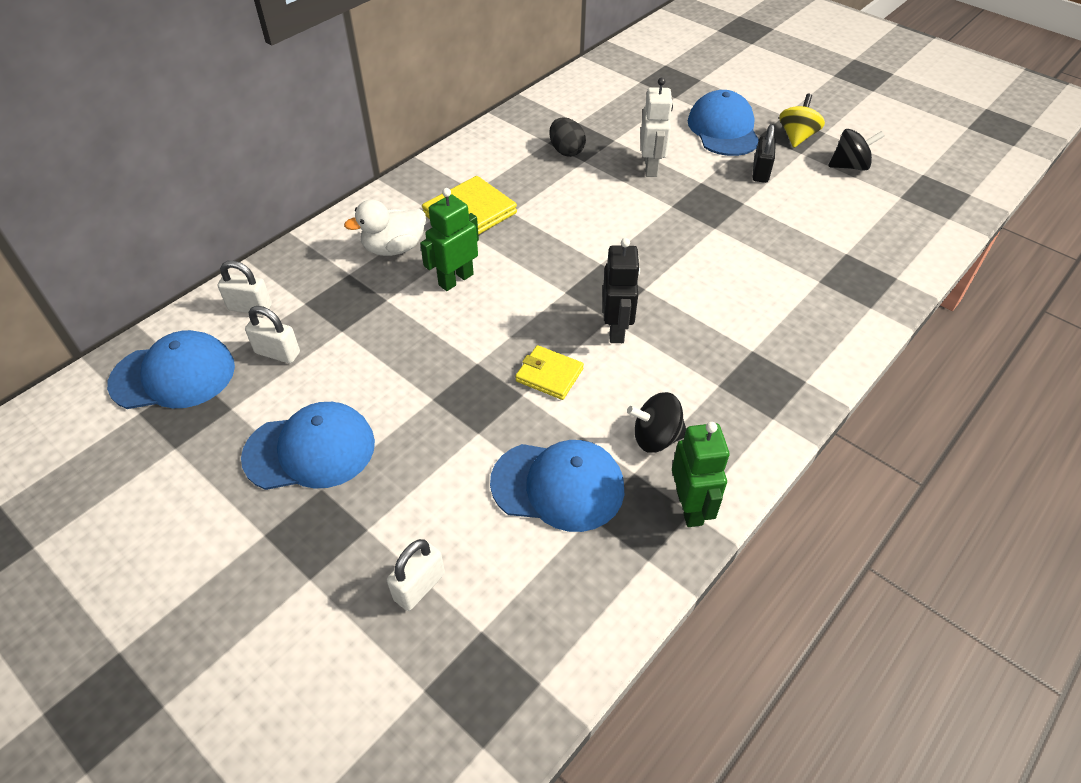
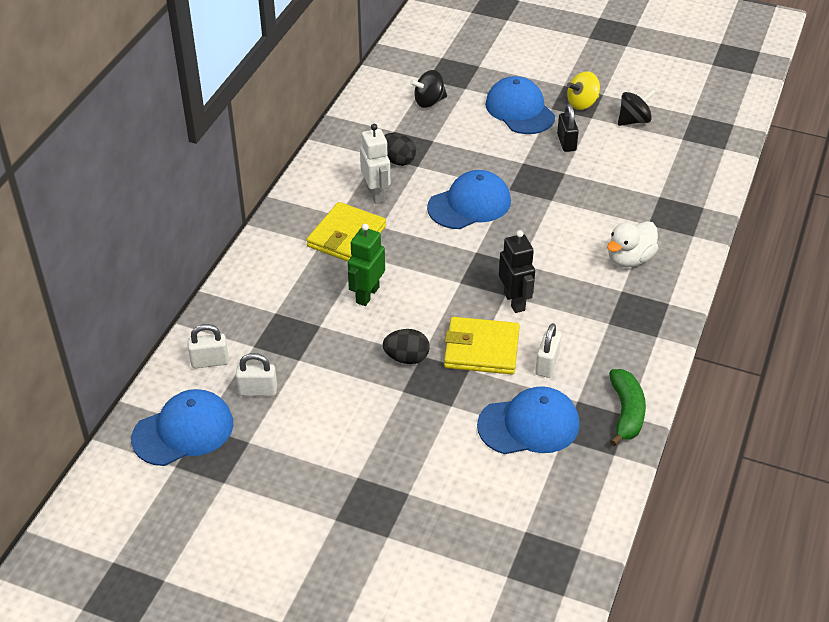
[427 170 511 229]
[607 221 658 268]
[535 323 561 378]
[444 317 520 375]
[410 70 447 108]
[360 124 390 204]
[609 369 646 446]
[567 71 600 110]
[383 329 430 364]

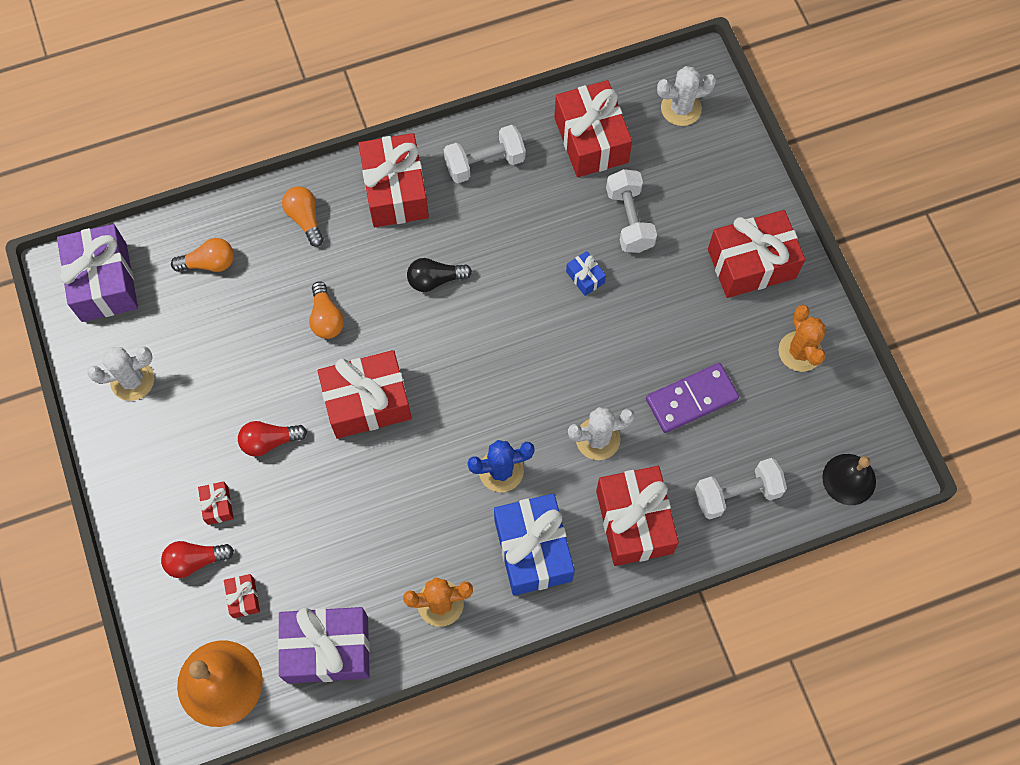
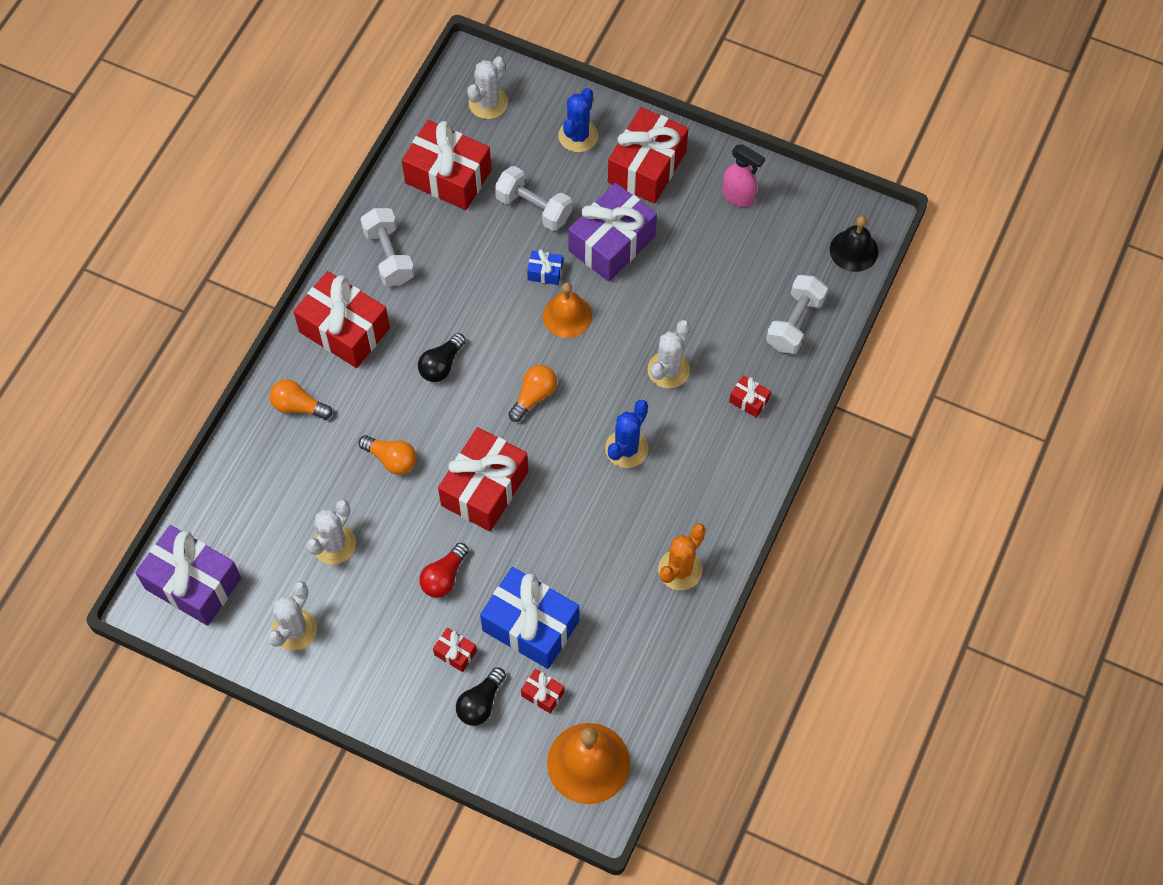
[456 667 506 726]
[509 365 557 422]
[568 183 657 282]
[360 208 415 286]
[480 567 579 669]
[729 375 771 418]
[646 363 739 433] (first image)
[722 144 765 207]
[306 500 356 565]
[543 282 592 338]
[558 88 598 152]

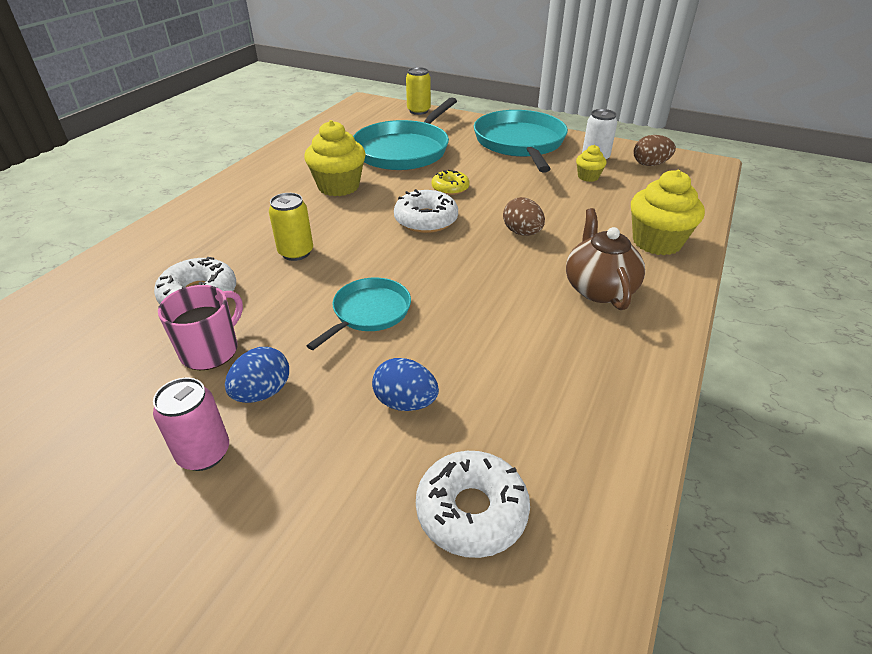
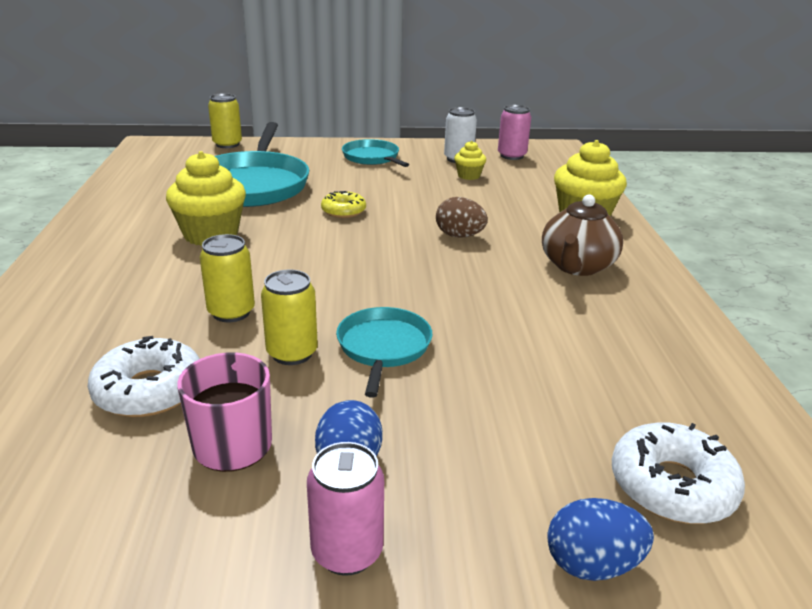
[547 498 654 581]
[394 189 458 233] (first image)
[342 139 409 167]
[542 194 623 276]
[498 105 531 160]
[261 269 318 365]

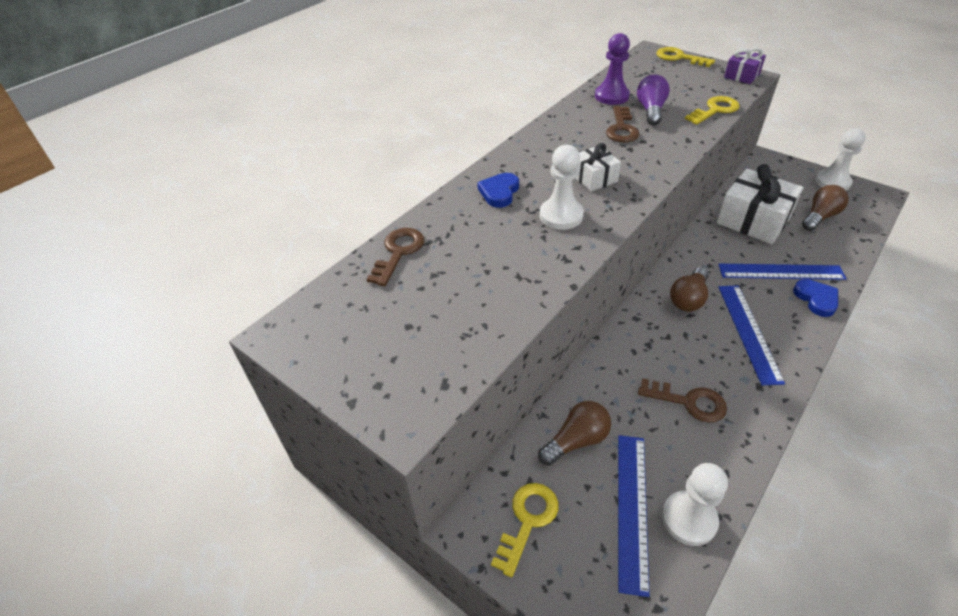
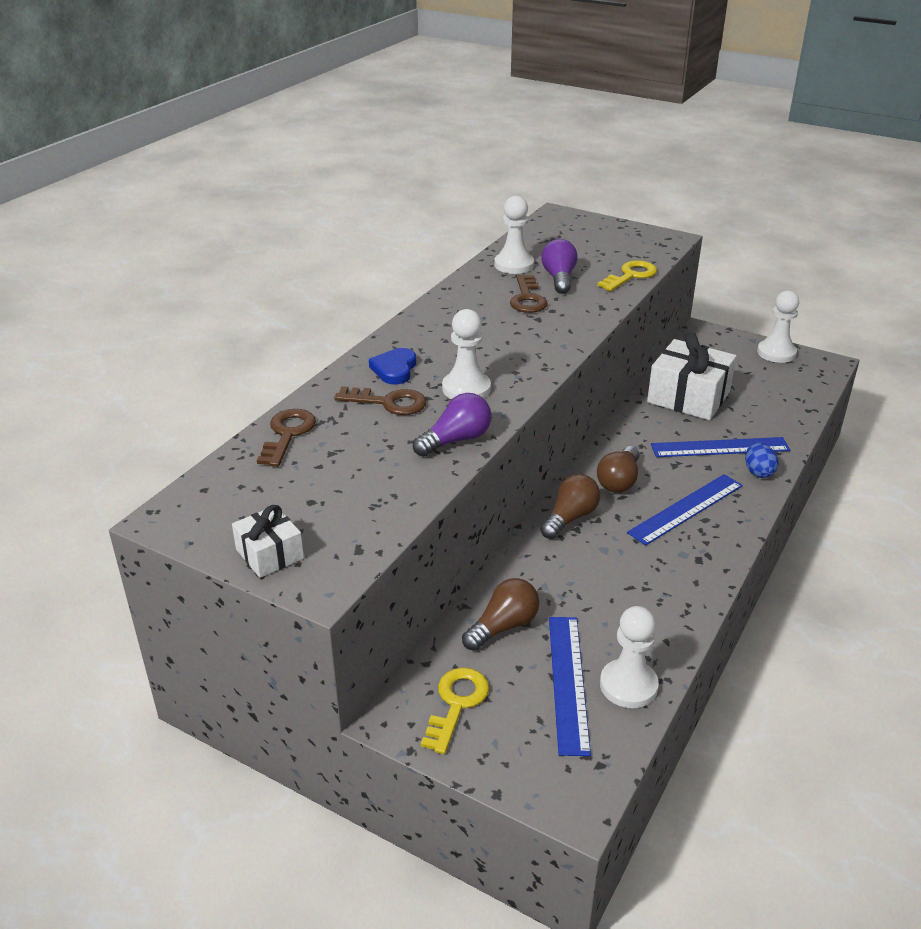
[232 505 304 578]
[494 196 534 274]
[334 386 426 415]
[656 47 715 67] (first image)
[627 474 743 546]
[724 48 766 84] (first image)
[745 442 779 478]
[540 474 600 539]
[413 393 491 457]

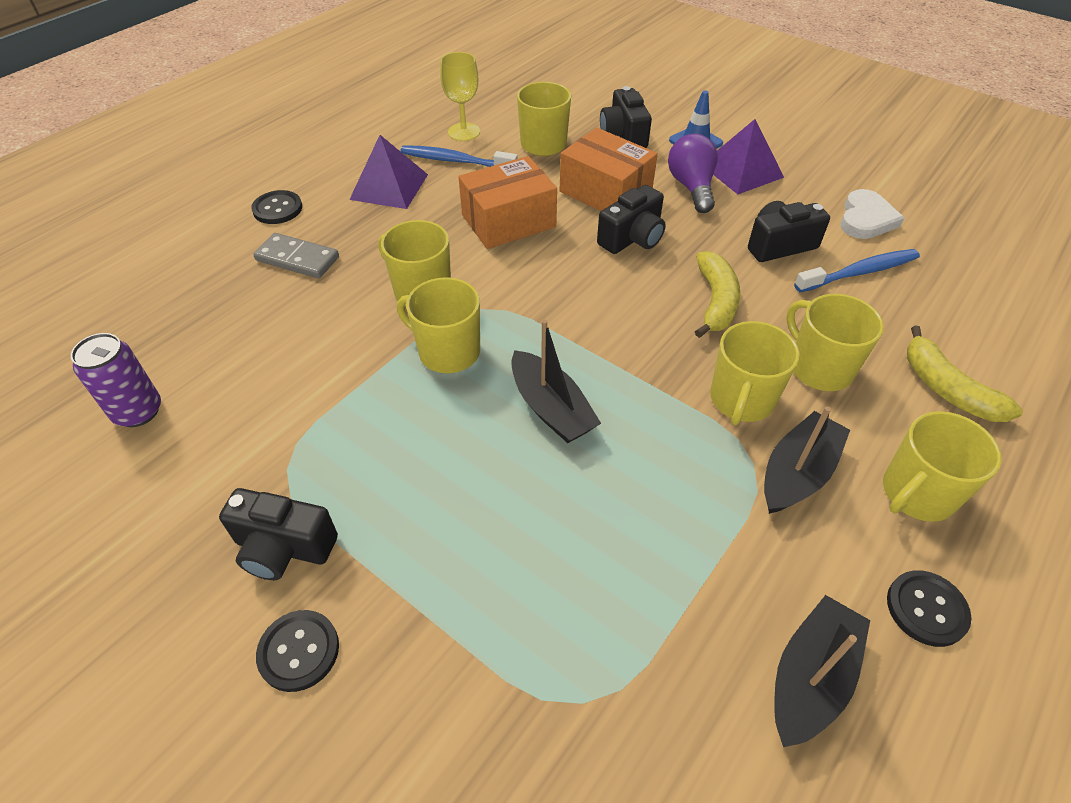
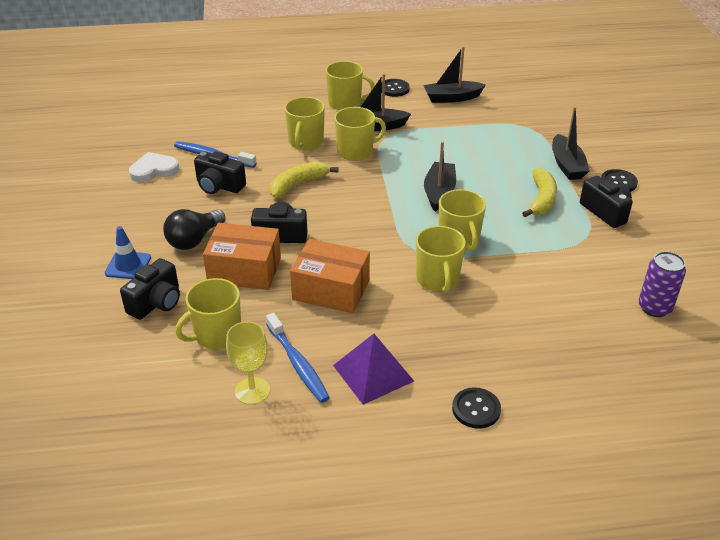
[253 233 339 279] (first image)
[203 223 281 290]
[163 209 226 250]
[713 119 784 194] (first image)
[522 168 557 217]
[552 107 590 180]

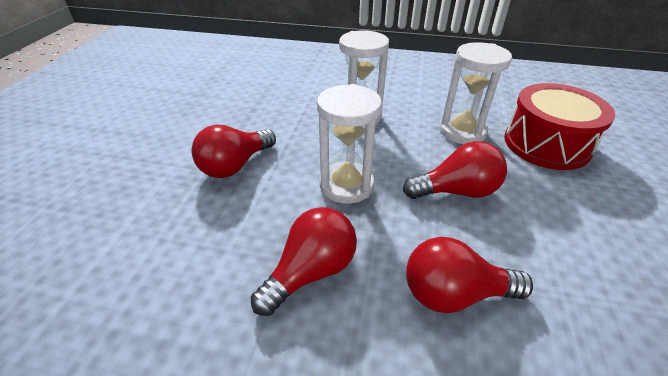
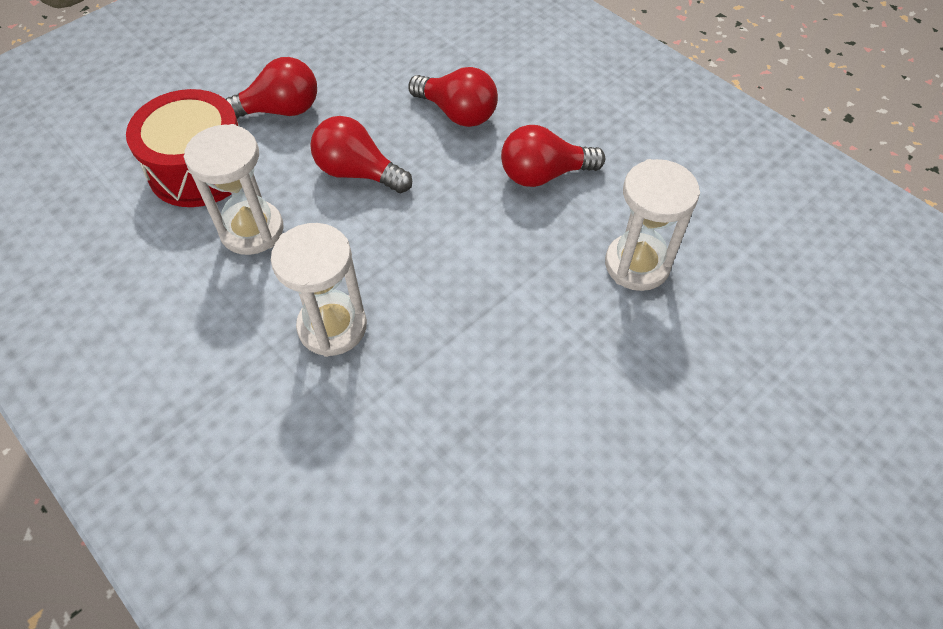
[226 57 317 119]
[605 159 700 291]

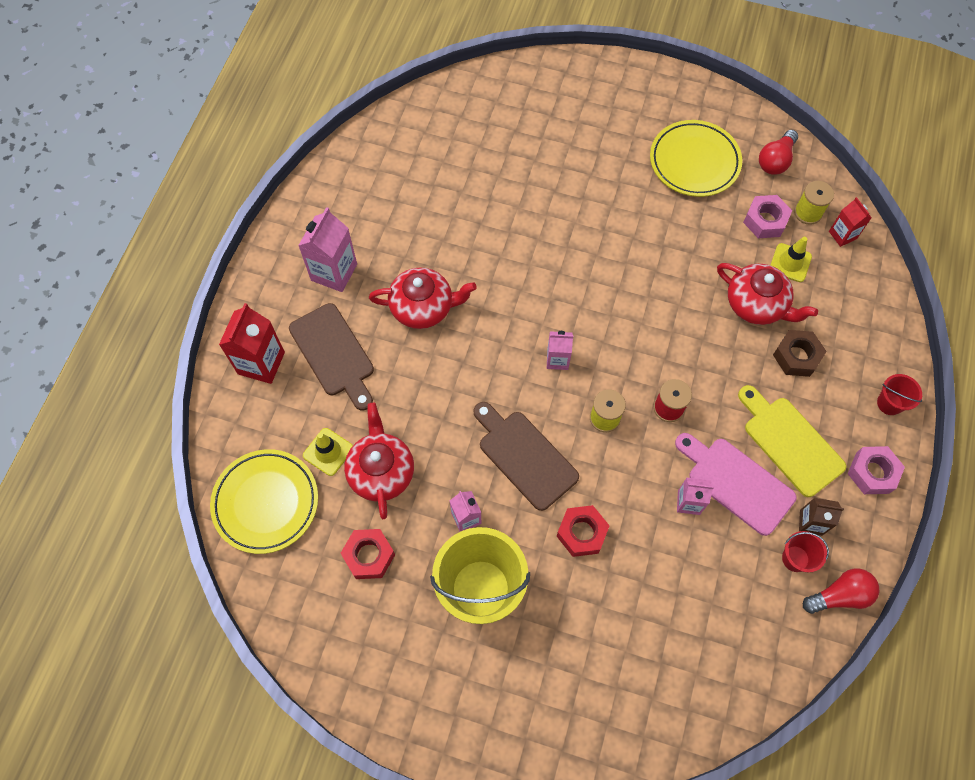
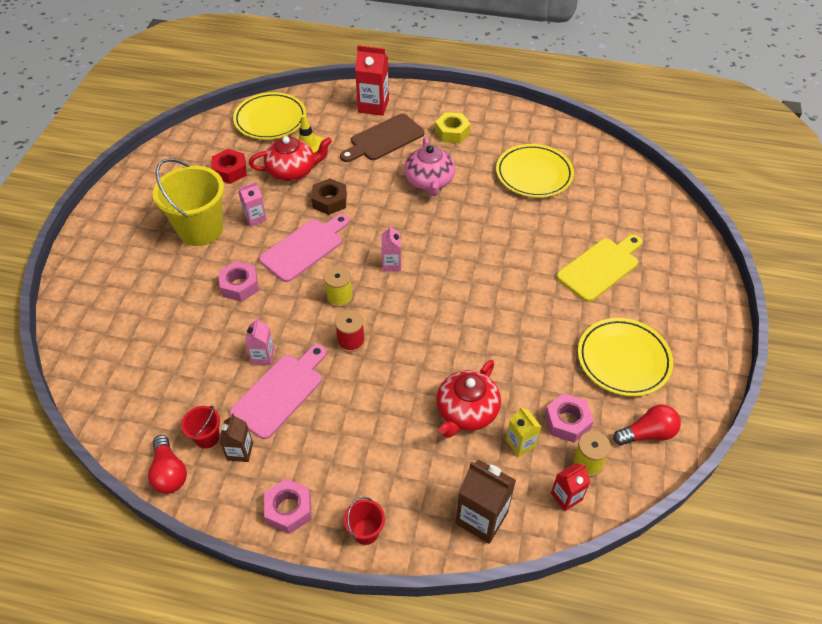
[435 112 471 143]
[404 137 455 196]
[259 214 349 282]
[218 261 259 302]
[556 235 642 302]
[613 405 681 445]
[506 407 541 457]
[311 178 347 215]
[455 460 516 544]
[496 144 574 198]

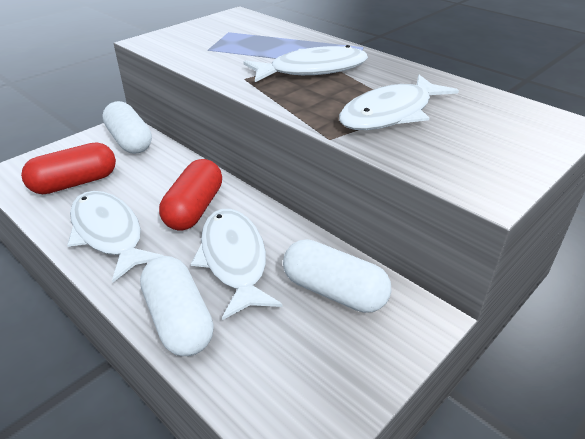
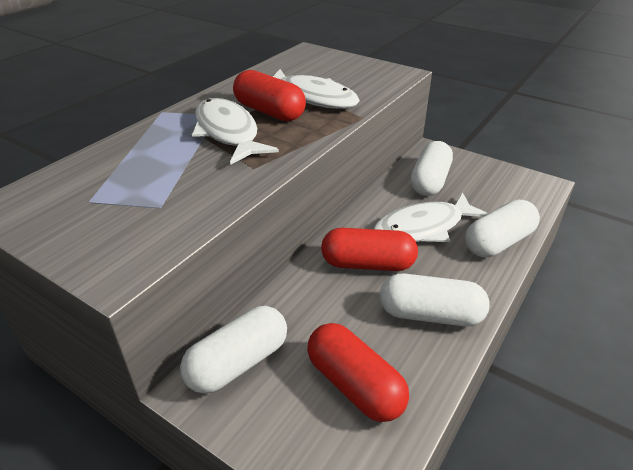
[380 274 490 327]
[233 70 306 121]

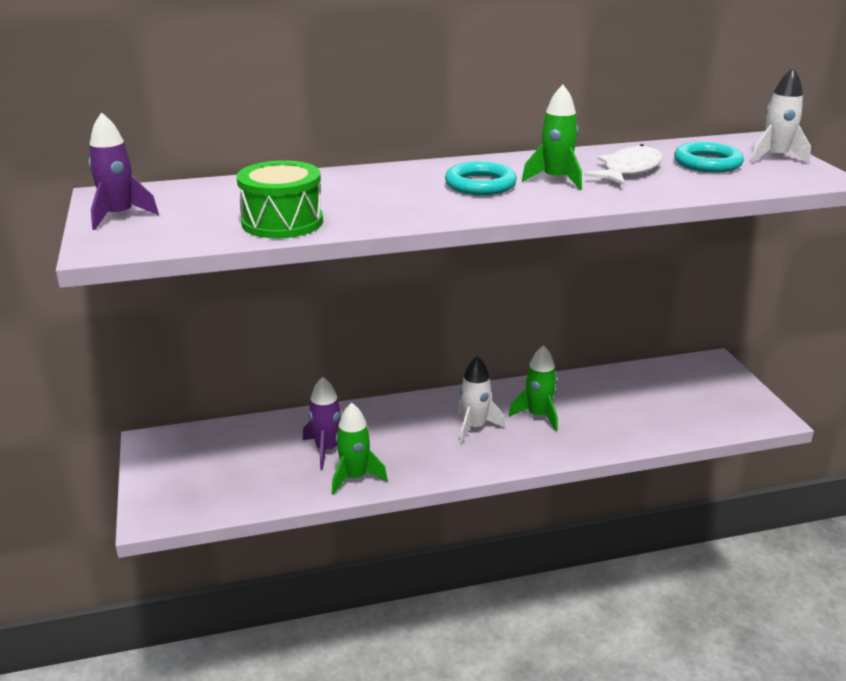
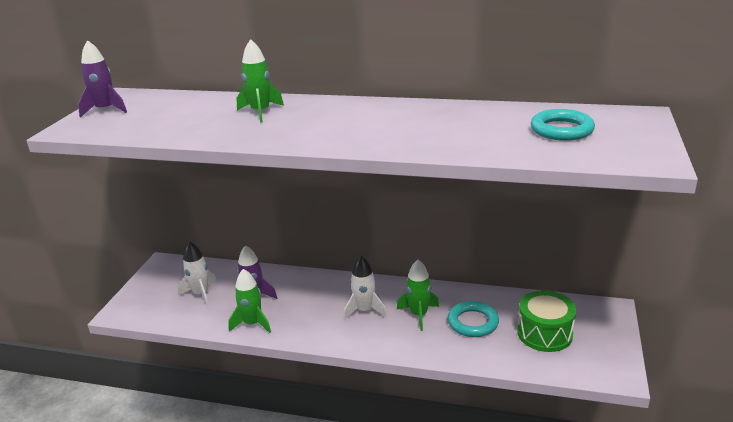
[517 290 576 352]
[447 301 499 337]
[237 39 284 122]
[584 144 663 185] (first image)
[178 242 217 306]

